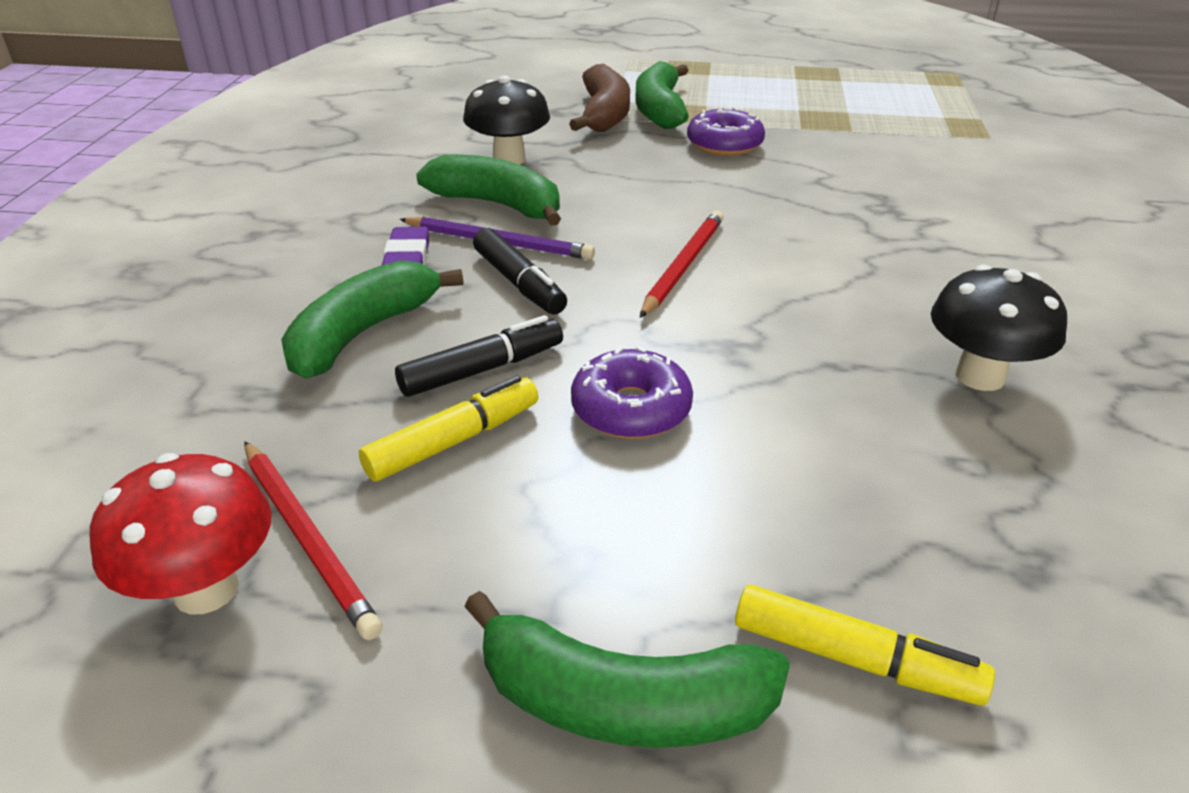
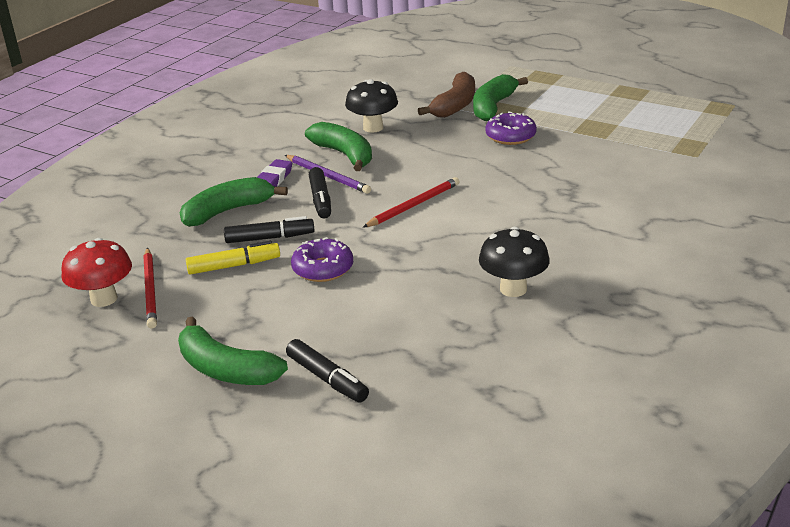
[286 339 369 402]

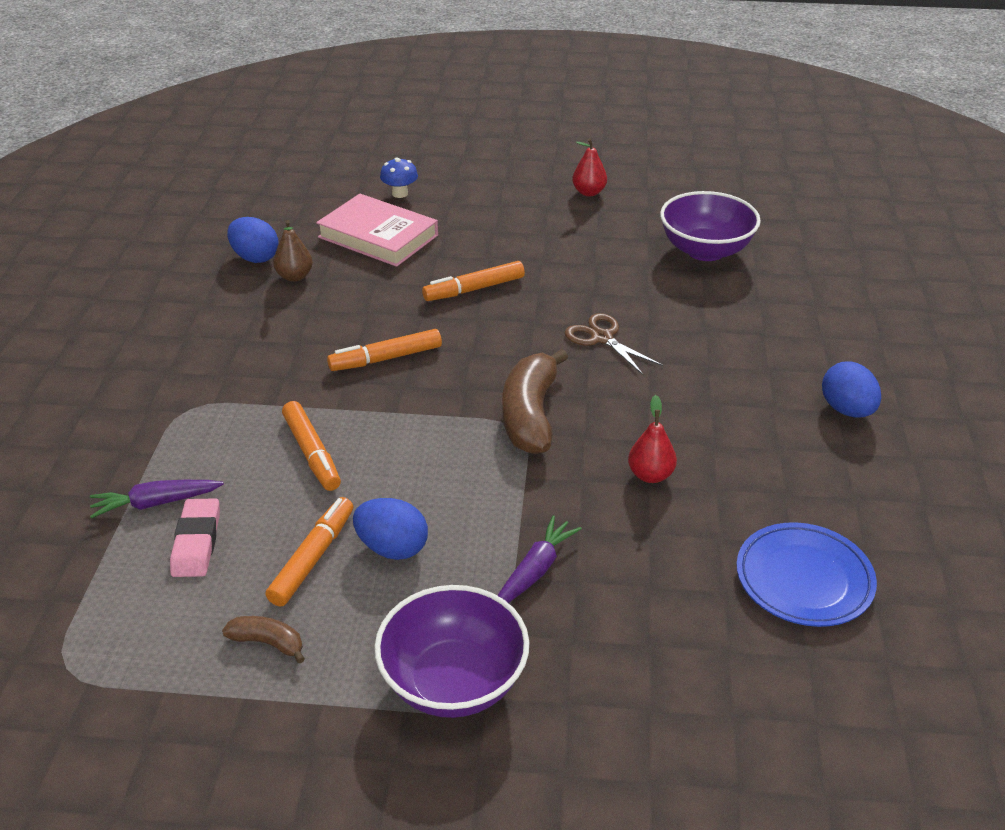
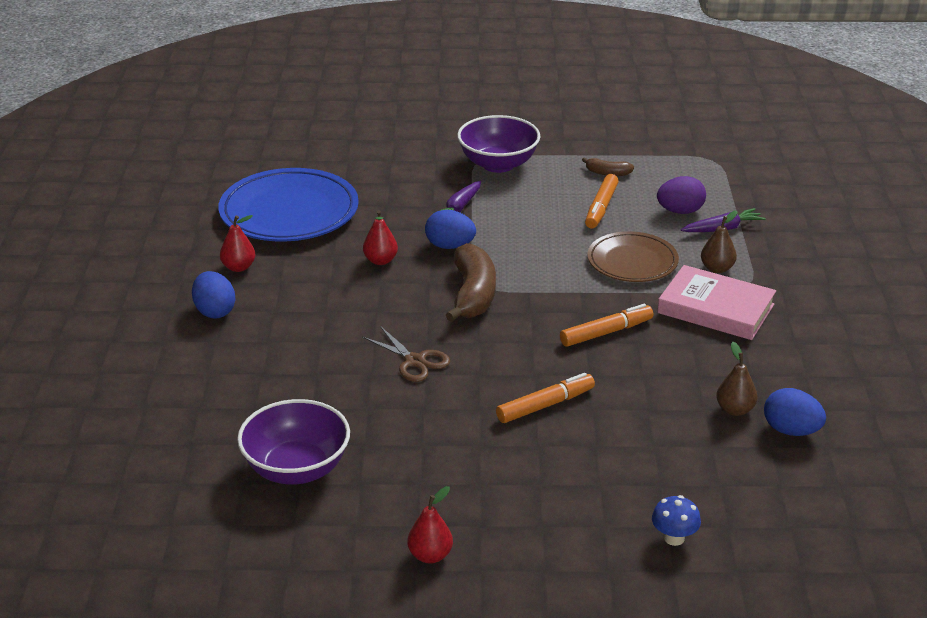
[657 176 706 214]
[587 231 679 282]
[657 265 776 340]
[425 210 476 249]
[218 168 359 242]
[220 215 255 272]
[701 211 738 273]

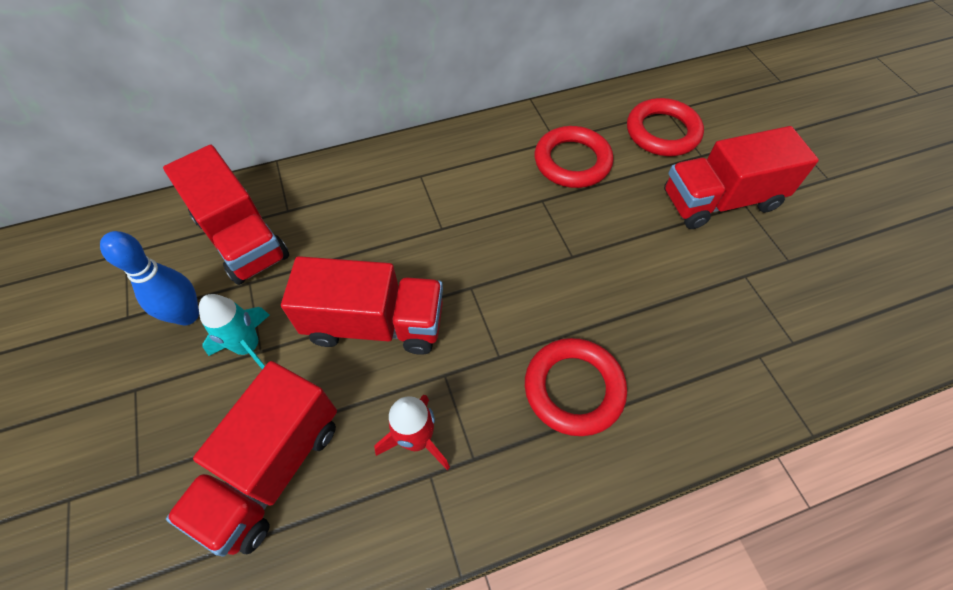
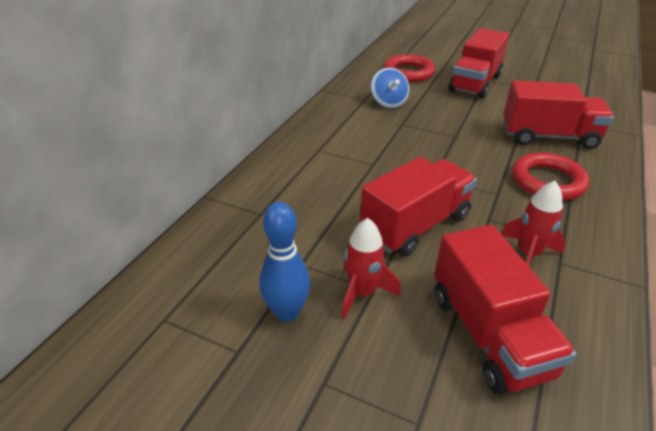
[503 80 614 149]
[341 218 401 319]
[370 68 410 108]

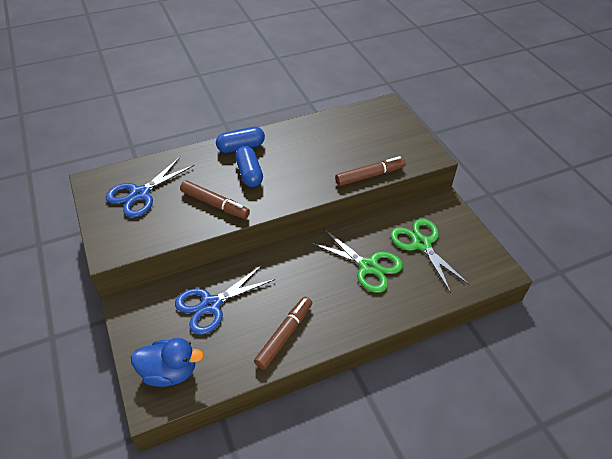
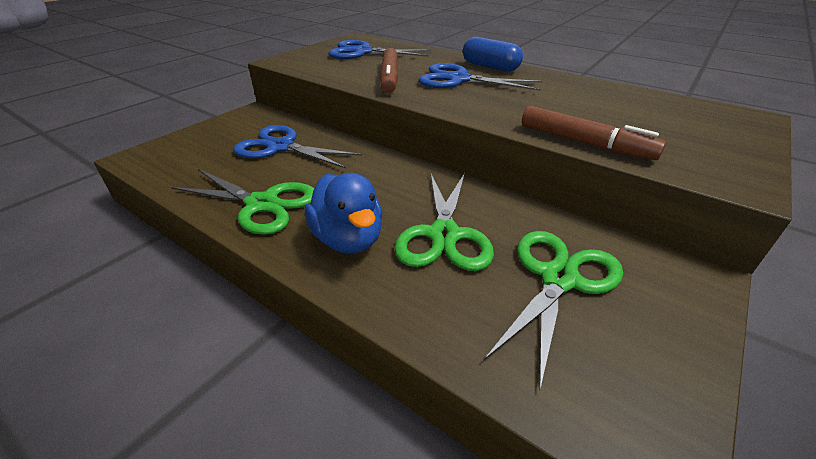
[305 173 383 254]
[418 63 542 91]
[171 169 314 235]

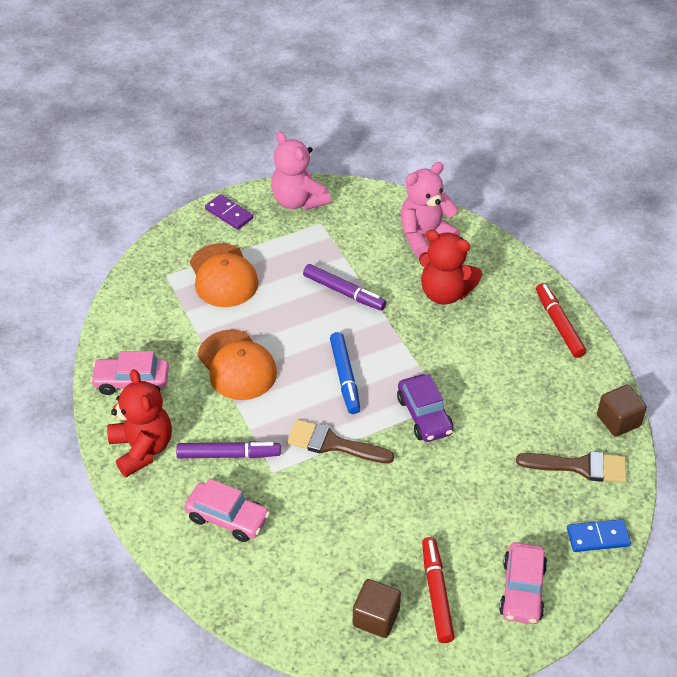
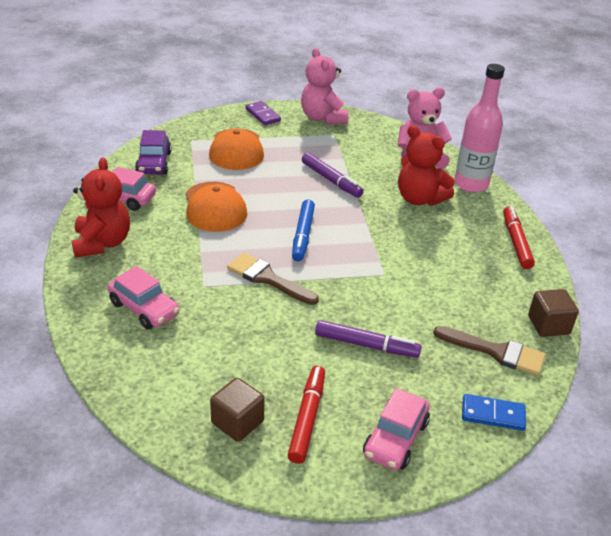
[315 320 421 358]
[135 130 171 175]
[455 64 505 193]

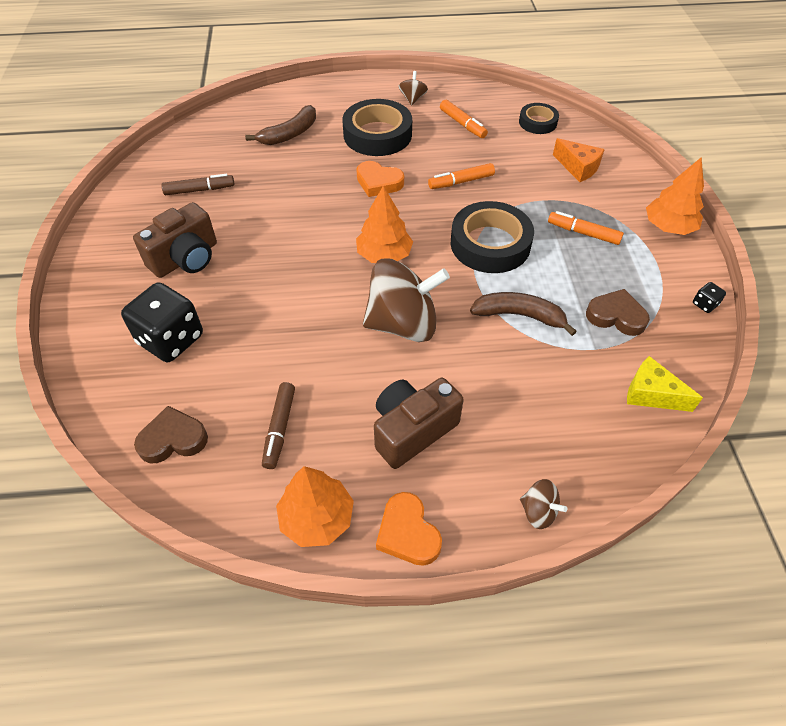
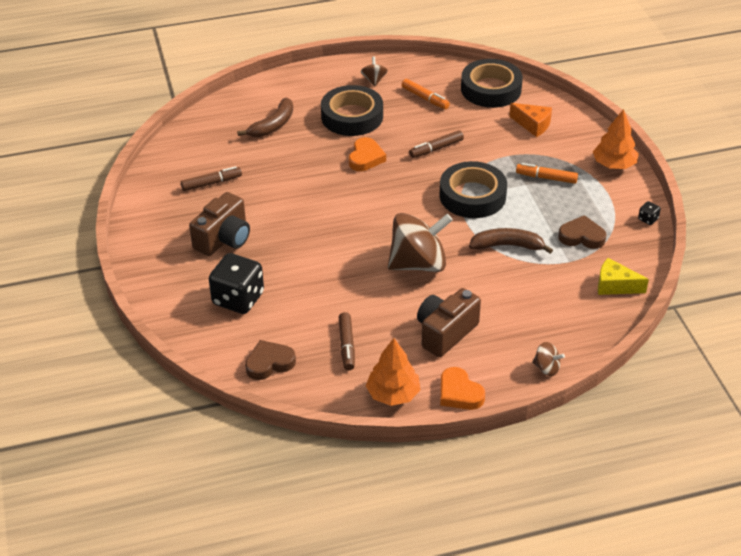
[349 137 386 171]
[356 186 413 263] (first image)
[409 130 464 158]
[461 59 523 108]

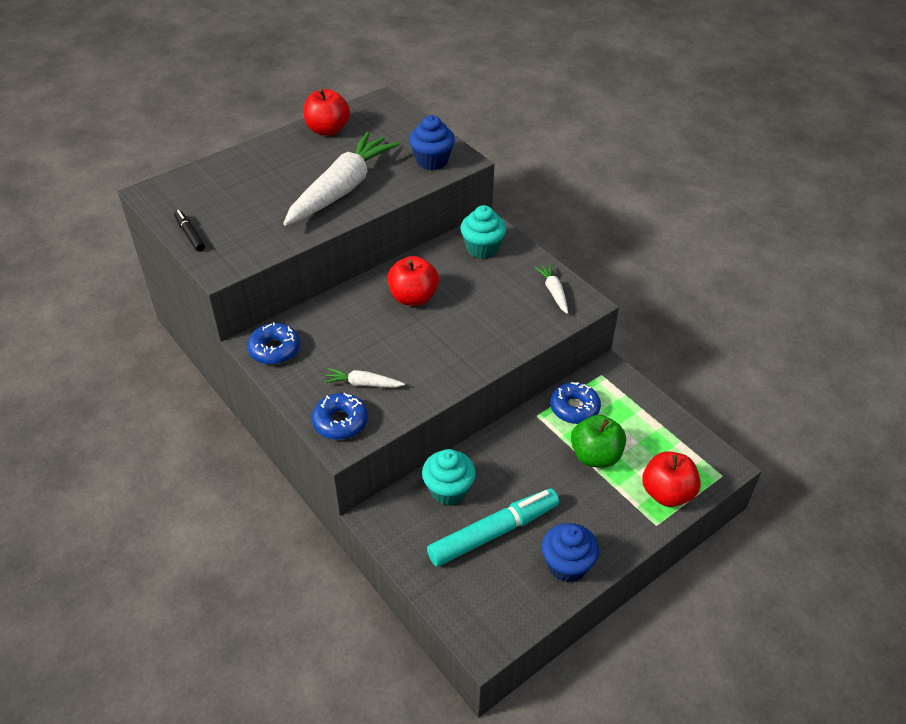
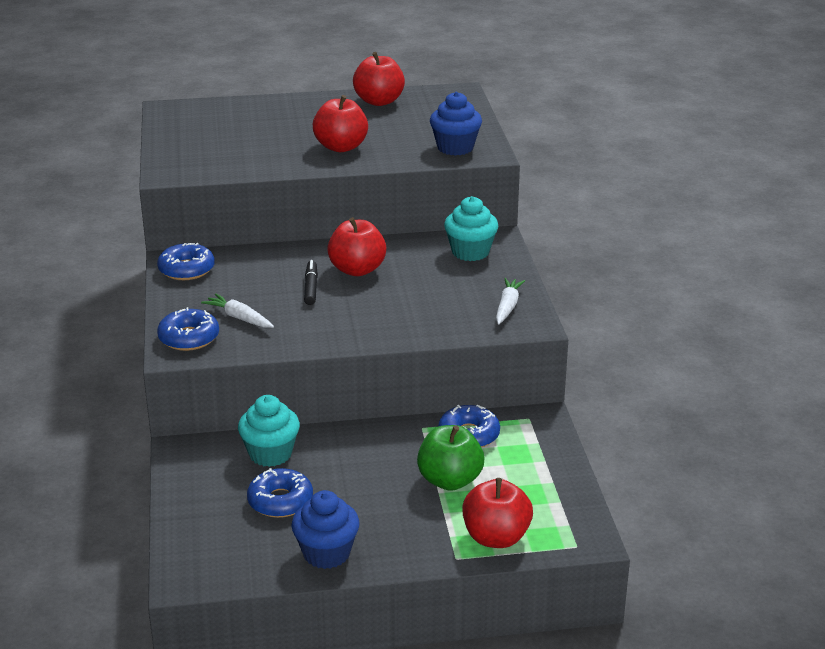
[304 260 318 305]
[313 95 368 152]
[247 468 313 518]

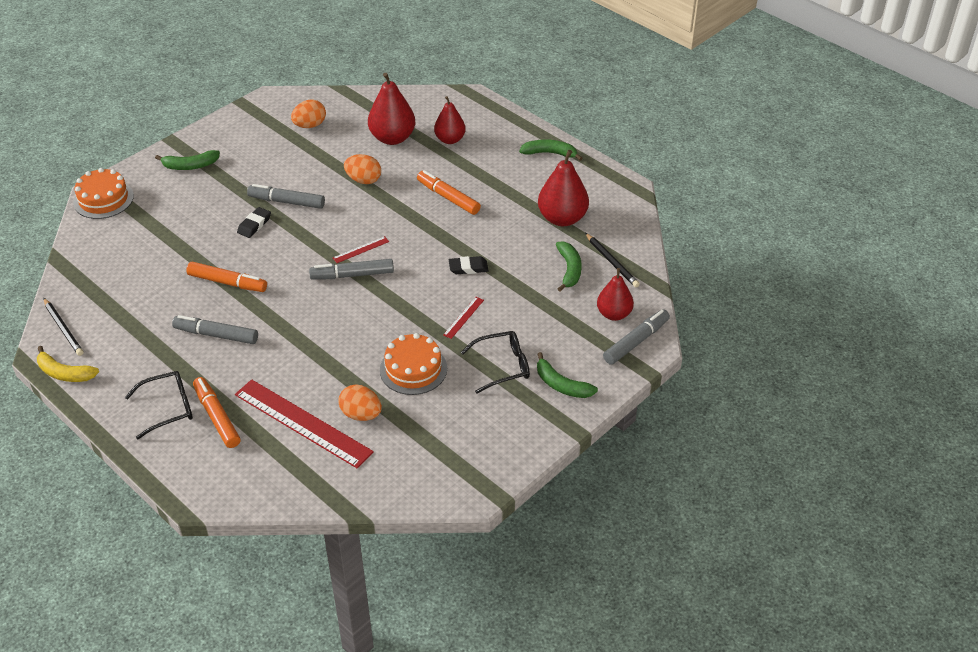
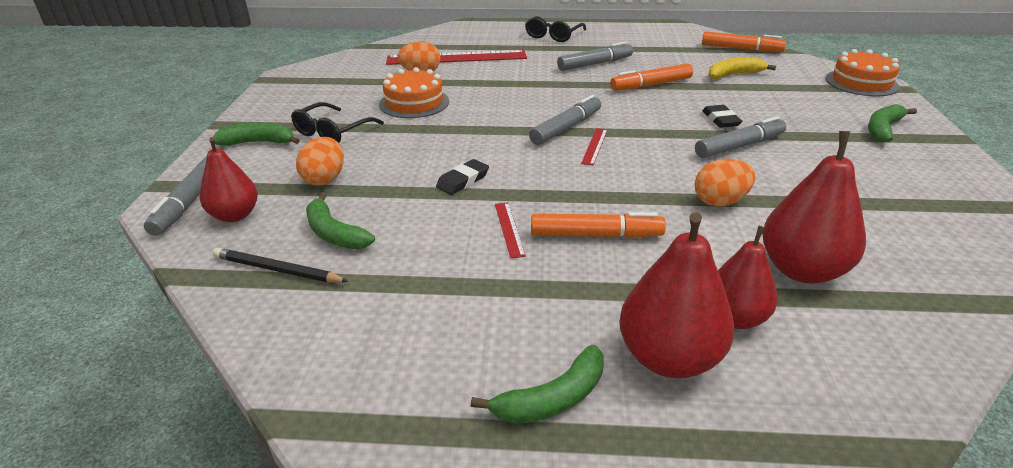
[708 57 776 79]
[43 298 84 356] (first image)
[702 31 786 52]
[296 137 344 186]
[495 203 526 258]
[619 213 734 378]

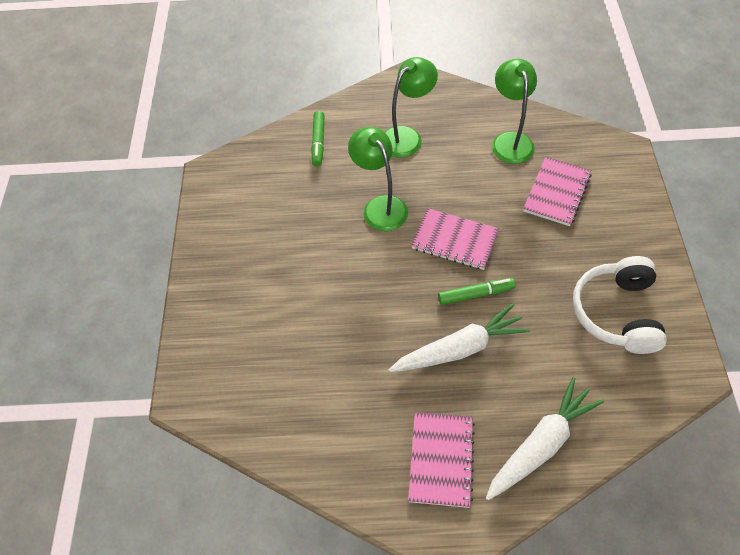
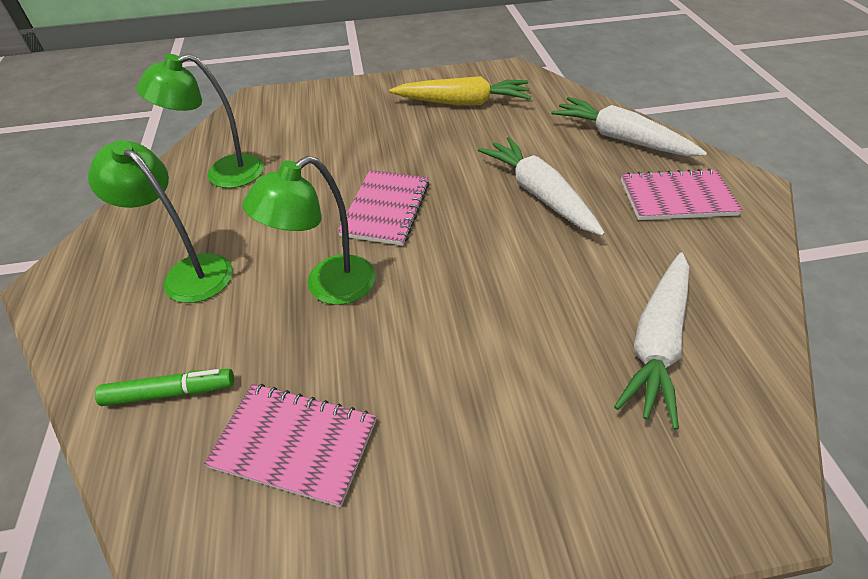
[438 278 516 305] (first image)
[204 384 376 507]
[389 76 531 106]
[614 252 689 429]

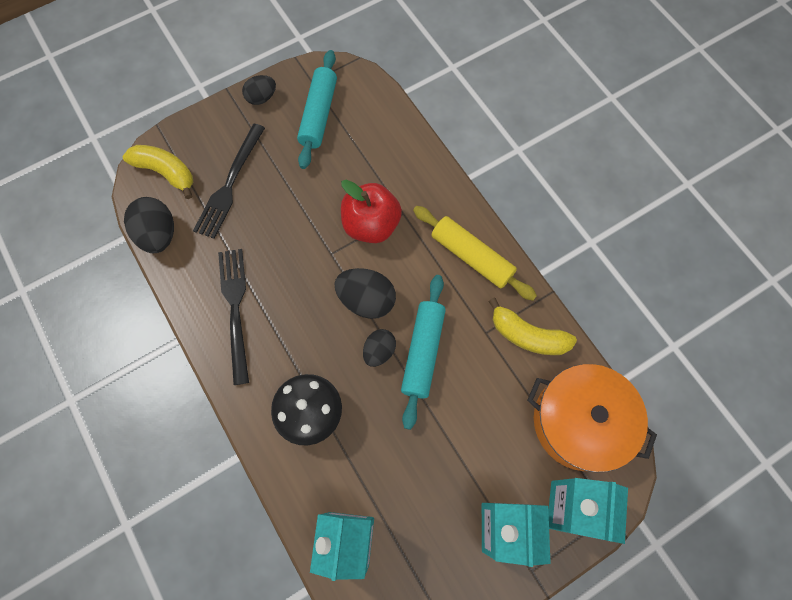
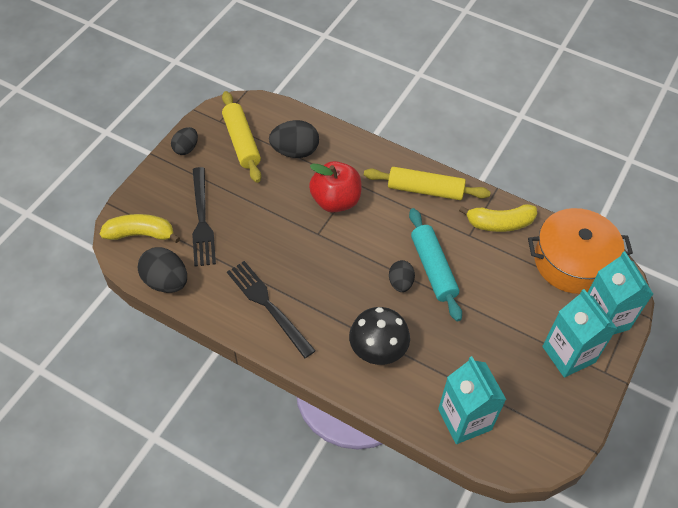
[222 91 261 183]
[269 120 319 158]

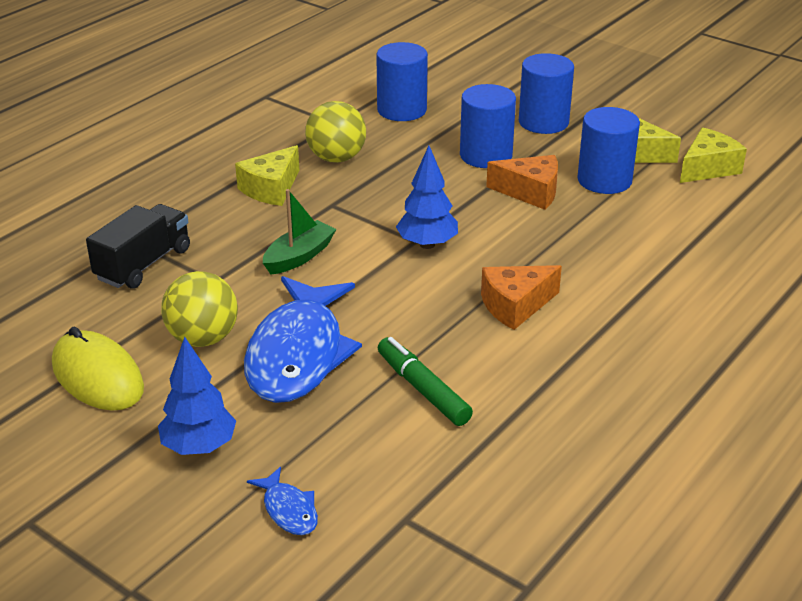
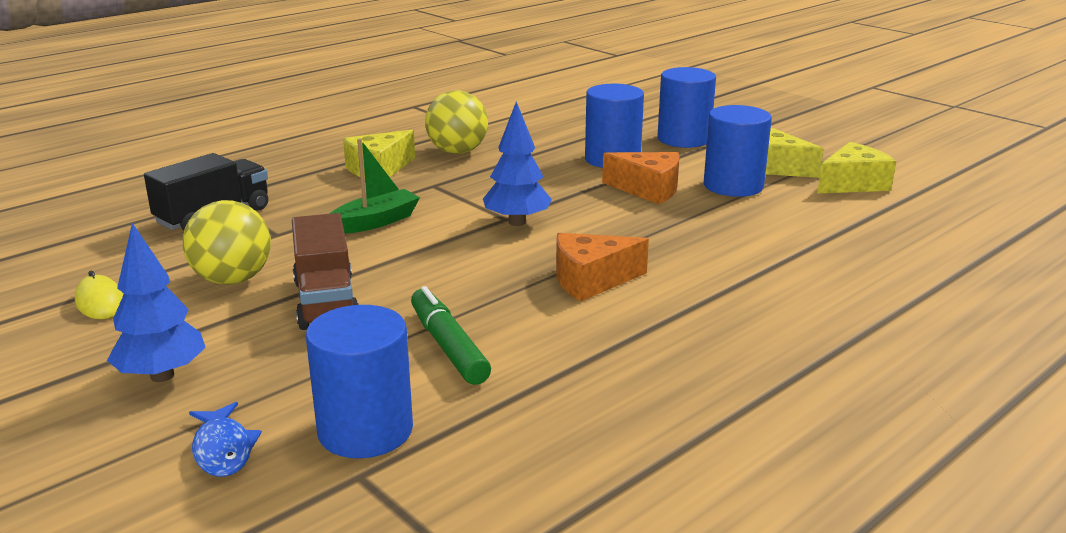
[75 271 123 319]
[292 213 359 330]
[306 305 413 458]

